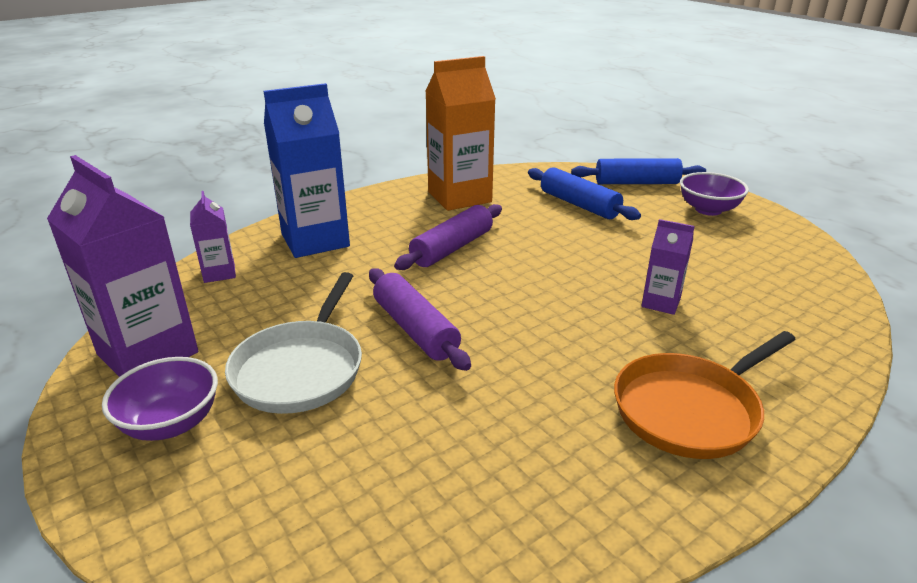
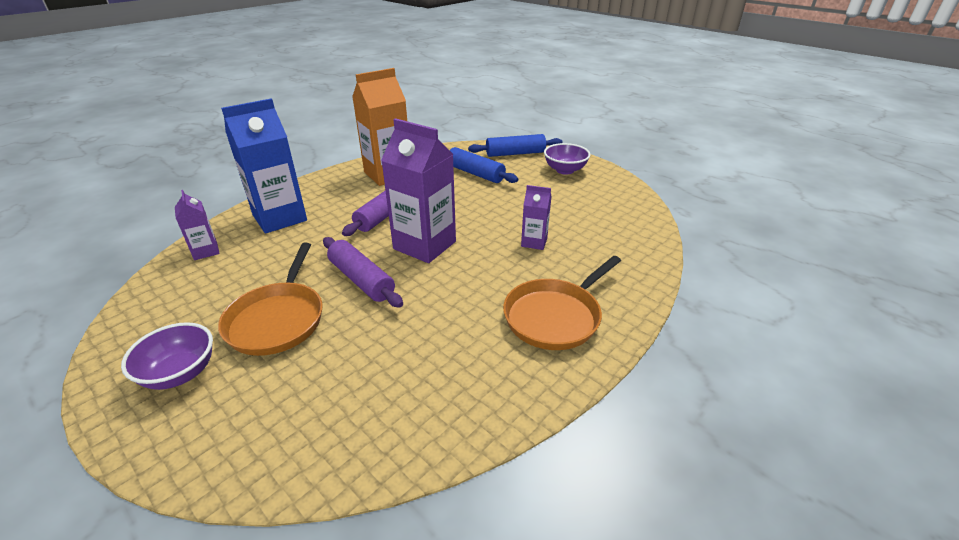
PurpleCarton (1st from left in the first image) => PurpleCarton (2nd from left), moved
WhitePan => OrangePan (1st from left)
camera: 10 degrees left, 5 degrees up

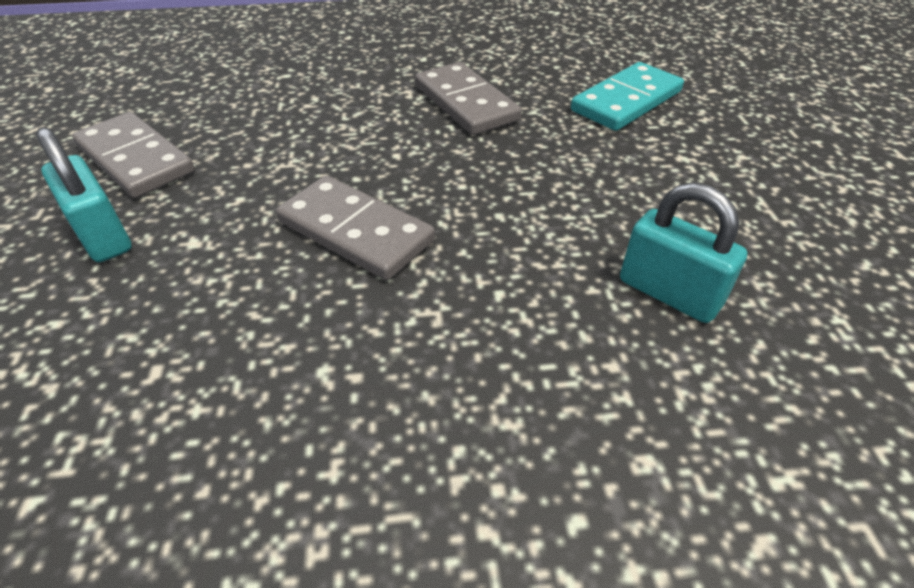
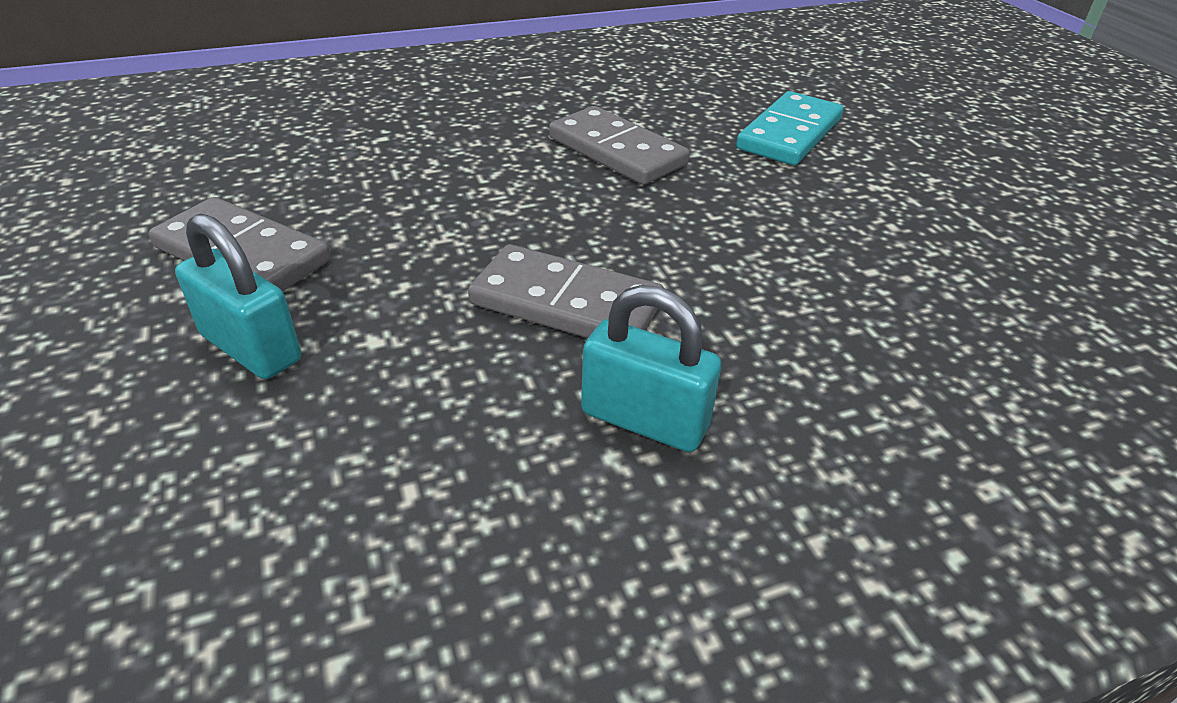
TurquoisePadlock (2nd from left), moved
camera: 15 degrees left, 5 degrees down

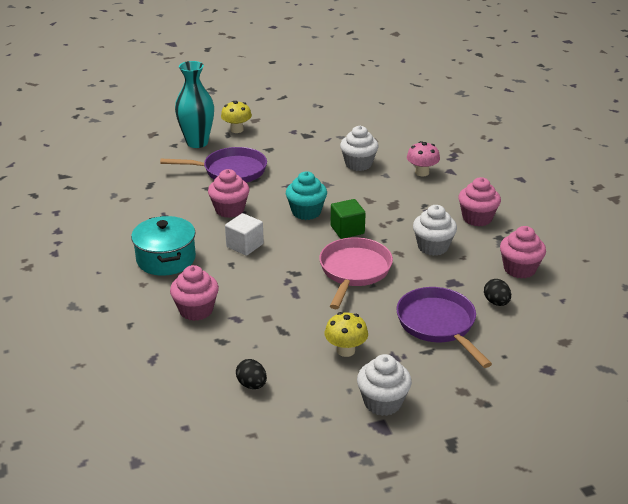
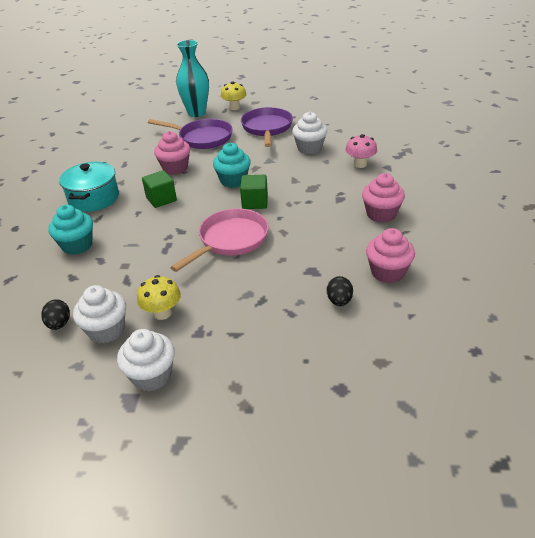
WhiteCupcake (3rd from left in the first image) => WhiteCupcake (1st from left), moved
WhiteCube => GreenCube (1st from left)
PinkCupcake (1st from left) => TurquoiseCupcake (1st from left)
PurplePan (2nd from left), moved
camera: 25 degrees right, 5 degrees up

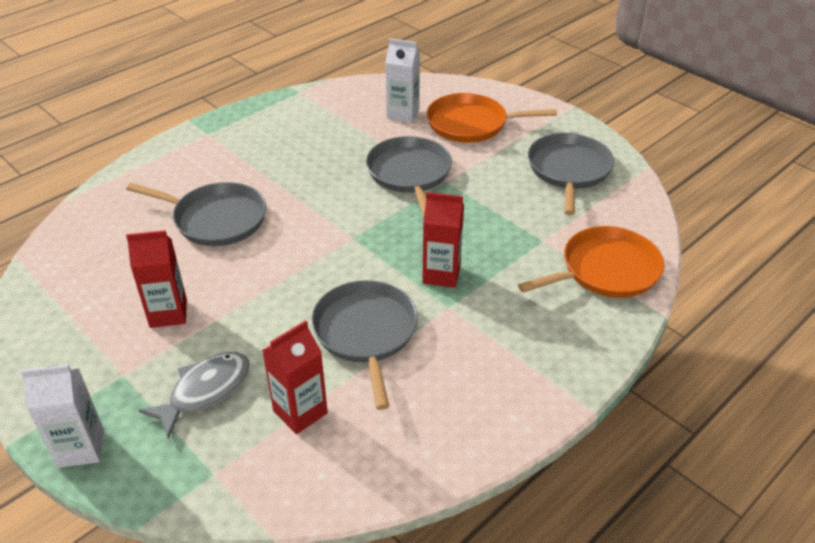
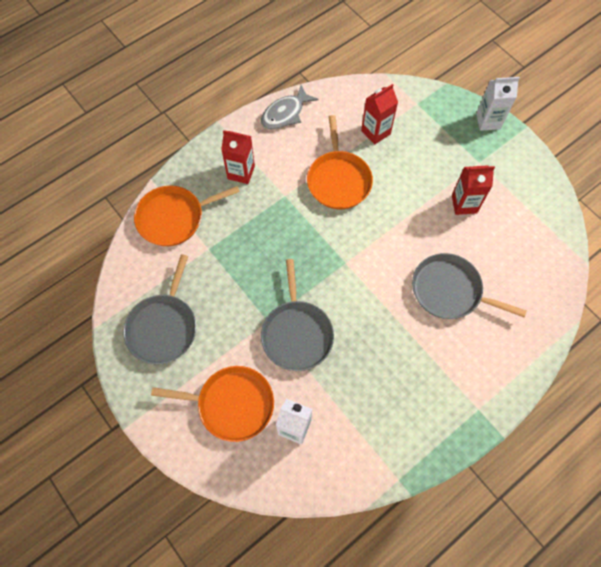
RedCarton (3rd from left in the first image) => RedCarton (1st from left), moved
GreyPan (2nd from left) => OrangePan (3rd from left)
GreyFish, moved
camera: 175 degrees left, 25 degrees up

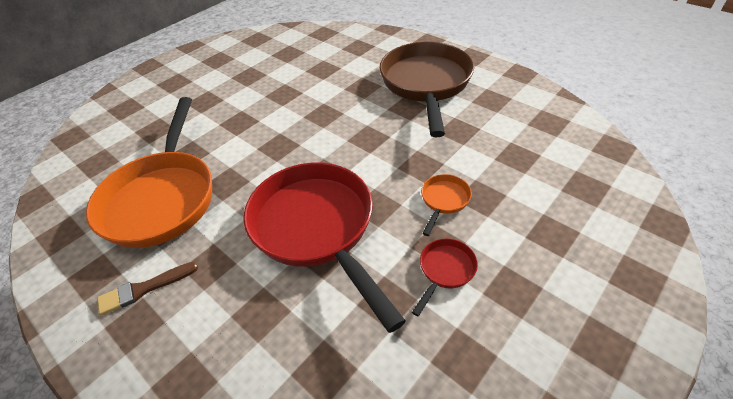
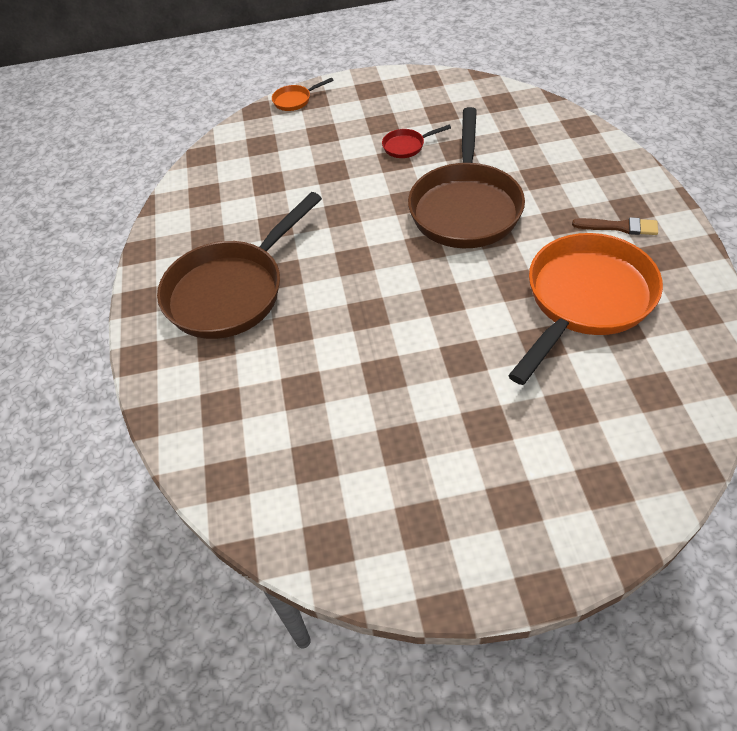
RedPan (1st from left) => BrownPan (2nd from left)
OrangePan (2nd from left in the first image) => OrangePan (1st from left), moved
camera: 140 degrees left, 5 degrees up

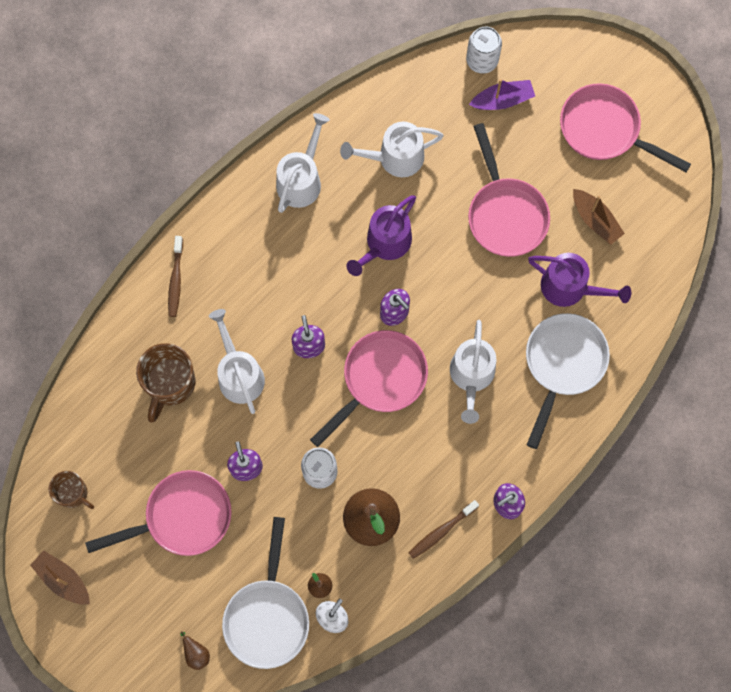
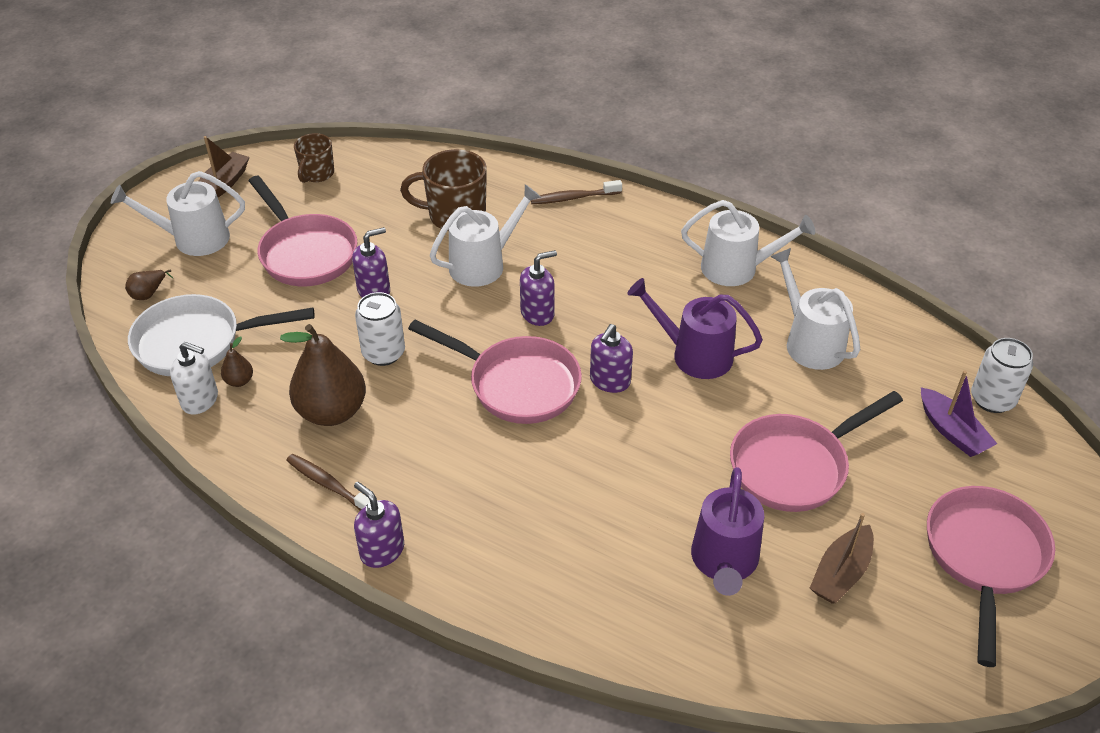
WhitePan (2nd from left) => nothing
WhiteWateringCan (4th from left in the first image) => WhiteWateringCan (1st from left), moved
camera: 75 degrees right, 30 degrees down

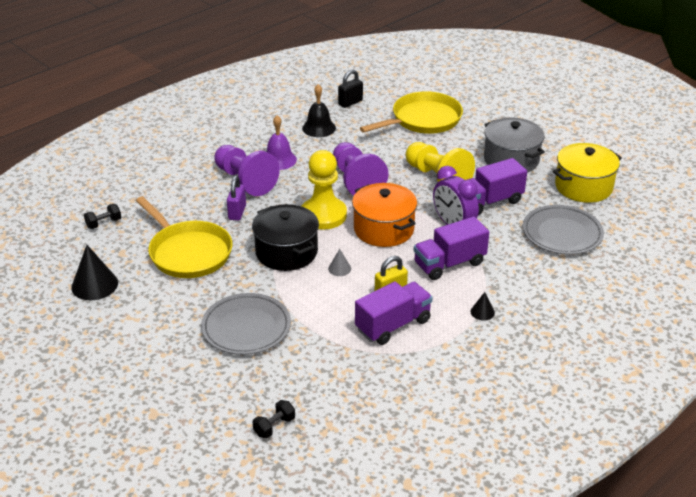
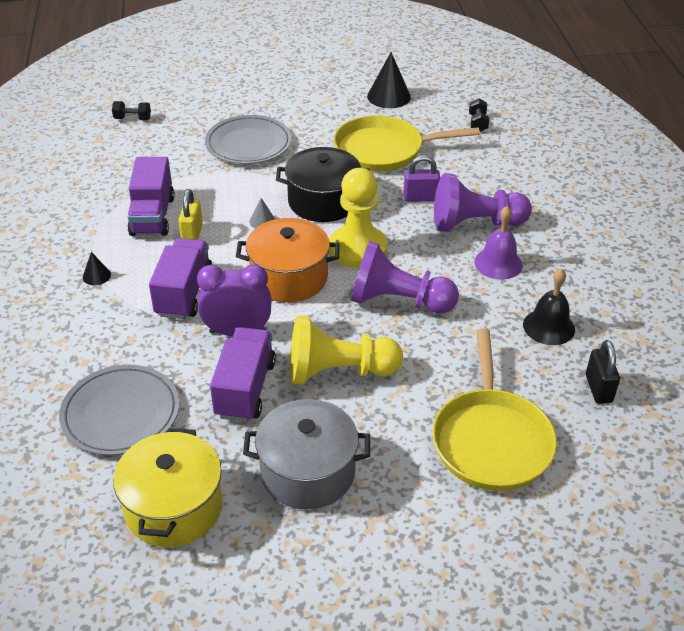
PurplePadlock, 45 degrees counterclockwise
BlackDumbbell (2nd from left in the first image) => BlackDumbbell (1st from left), 75 degrees counterclockwise
camera: 125 degrees right, 5 degrees up

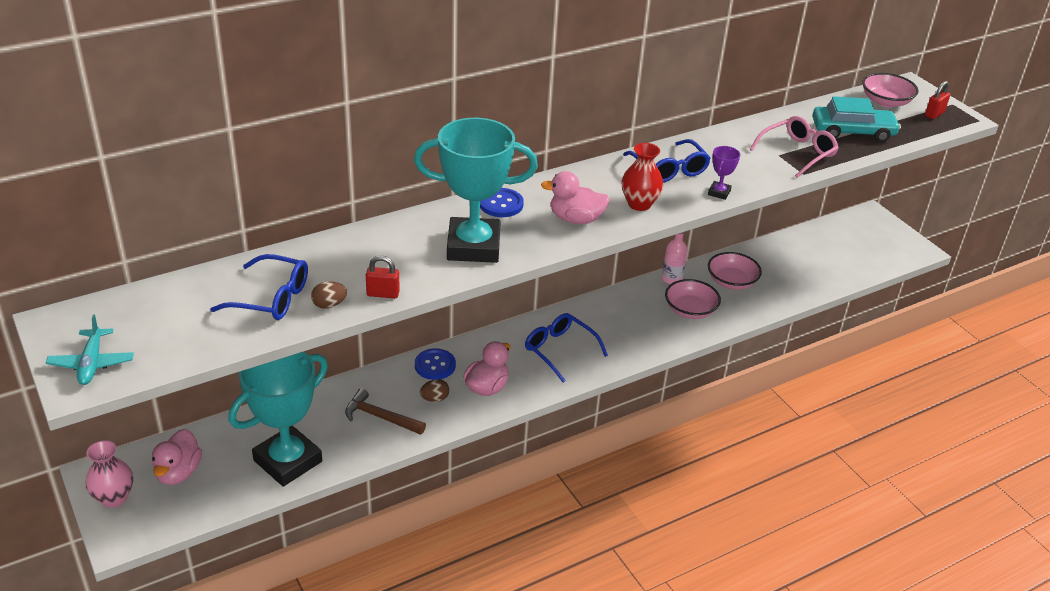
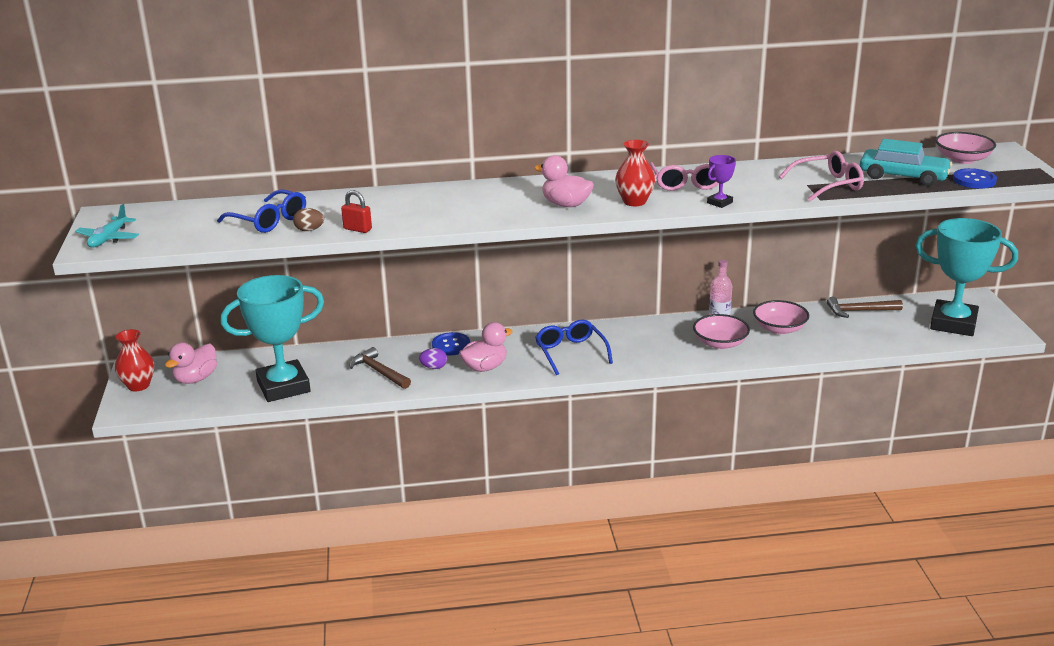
RedPadlock (2nd from left) => nothing
TurquoiseTrophy (2nd from left), moved
BlueGlasses (3rd from left) => PinkGlasses (1st from left)
BlueButton (2nd from left), moved
BrownEgg (2nd from left) => PurpleEgg
PinkVase => RedVase (1st from left)
nothing => BrownHammer (2nd from left)
camera: 25 degrees right, 10 degrees down

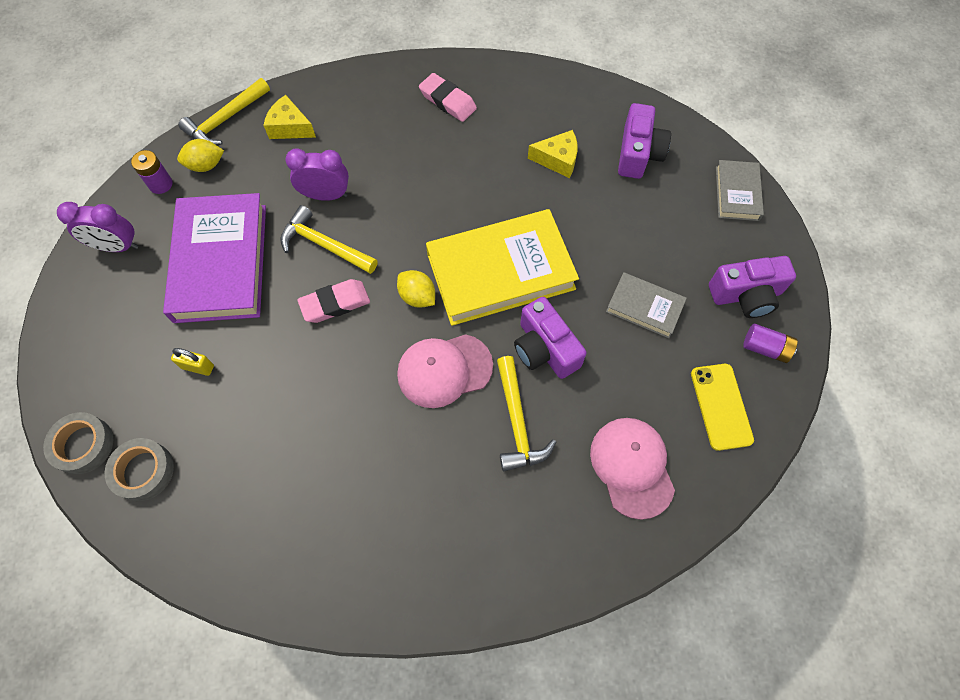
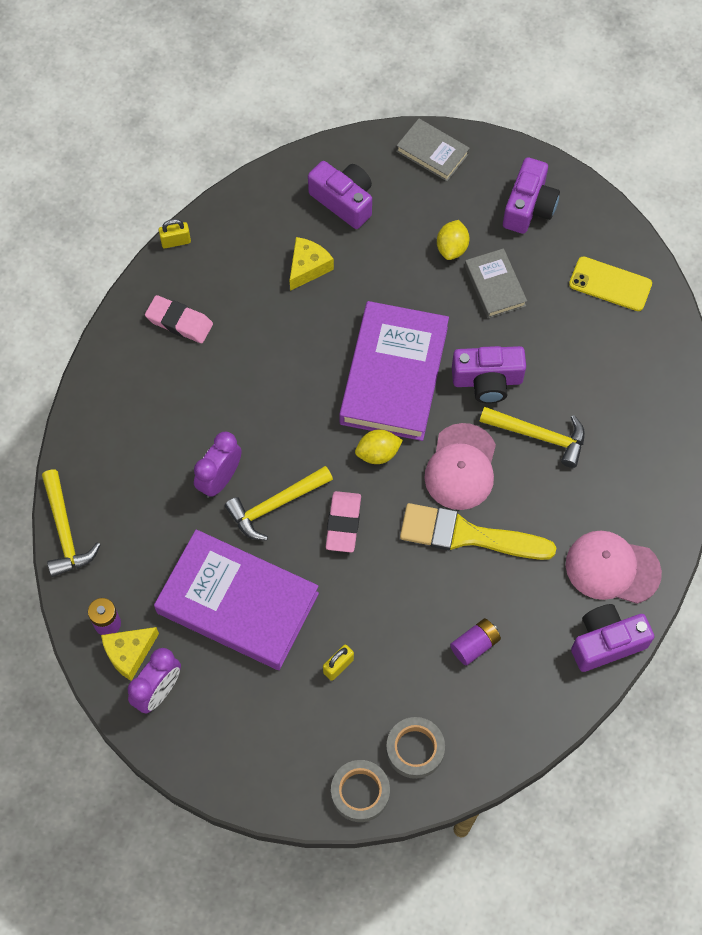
PinkEraser (2nd from left in the first image) => PinkEraser (1st from left), 45 degrees clockwise
YellowCheese (1st from left), moved
YellowLemon (1st from left in the first image) => YellowLemon (2nd from left), moved
YellowBook => PurpleBook (2nd from left)
GreyBook (1st from left in the first image) => GreyBook (2nd from left), 75 degrees counterclockwise
PurpleBattery (2nd from left), moved
PinkCap (2nd from left), moved
nothing => YellowPadlock (1st from left)
nothing => YellowBrush
nothing => PurpleCamera (4th from left)
camera: 60 degrees left, 0 degrees up

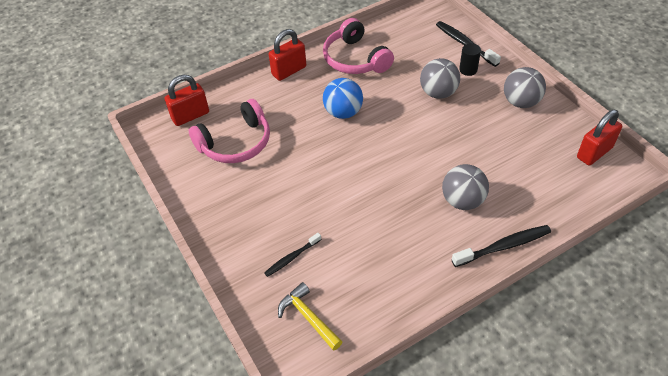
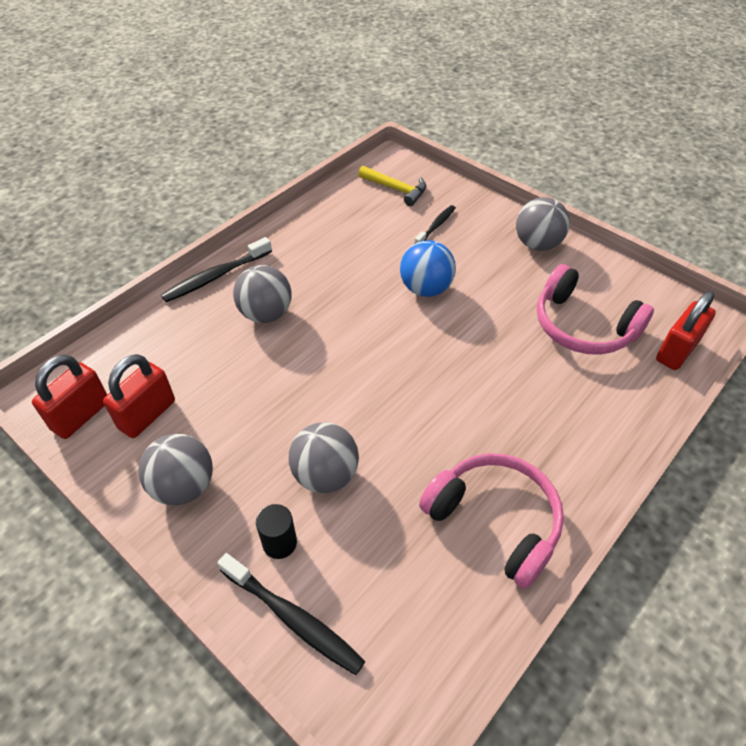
RedPadlock (2nd from left), moved
BlueBall, moved
PinkHeadphones (1st from left in the first image) => PinkHeadphones (2nd from left), 90 degrees counterclockwise
nothing => GreyBall (4th from left)
camera: 160 degrees right, 0 degrees up

